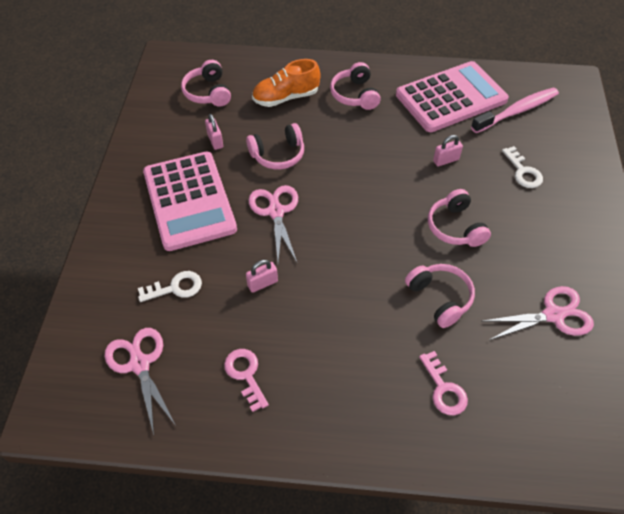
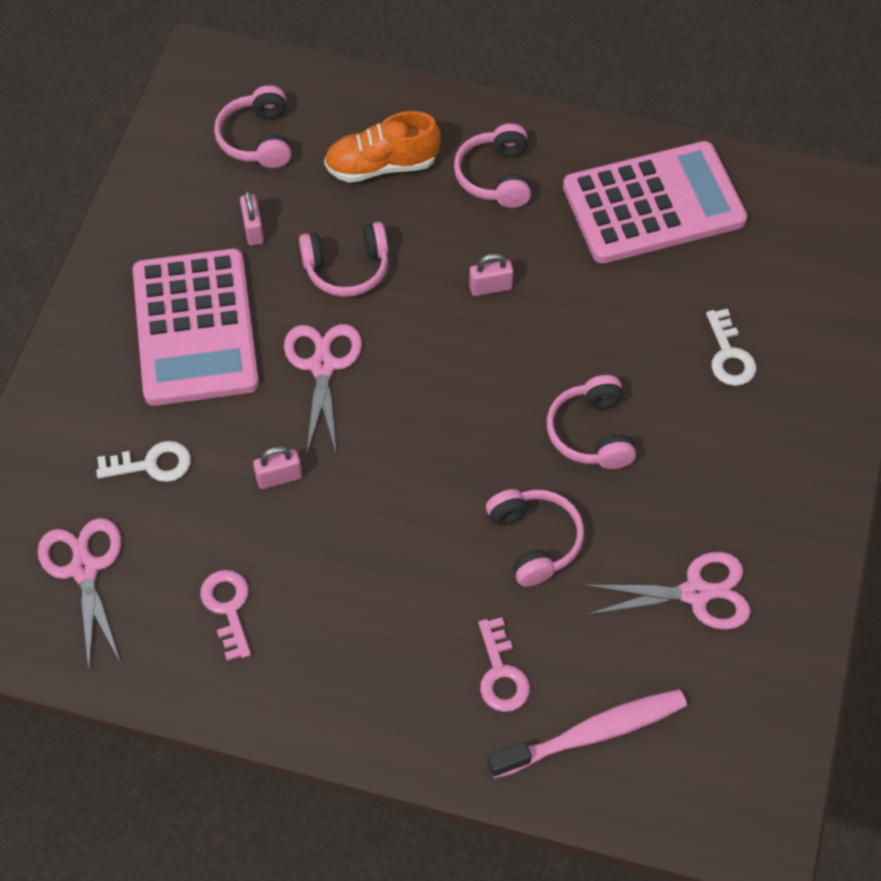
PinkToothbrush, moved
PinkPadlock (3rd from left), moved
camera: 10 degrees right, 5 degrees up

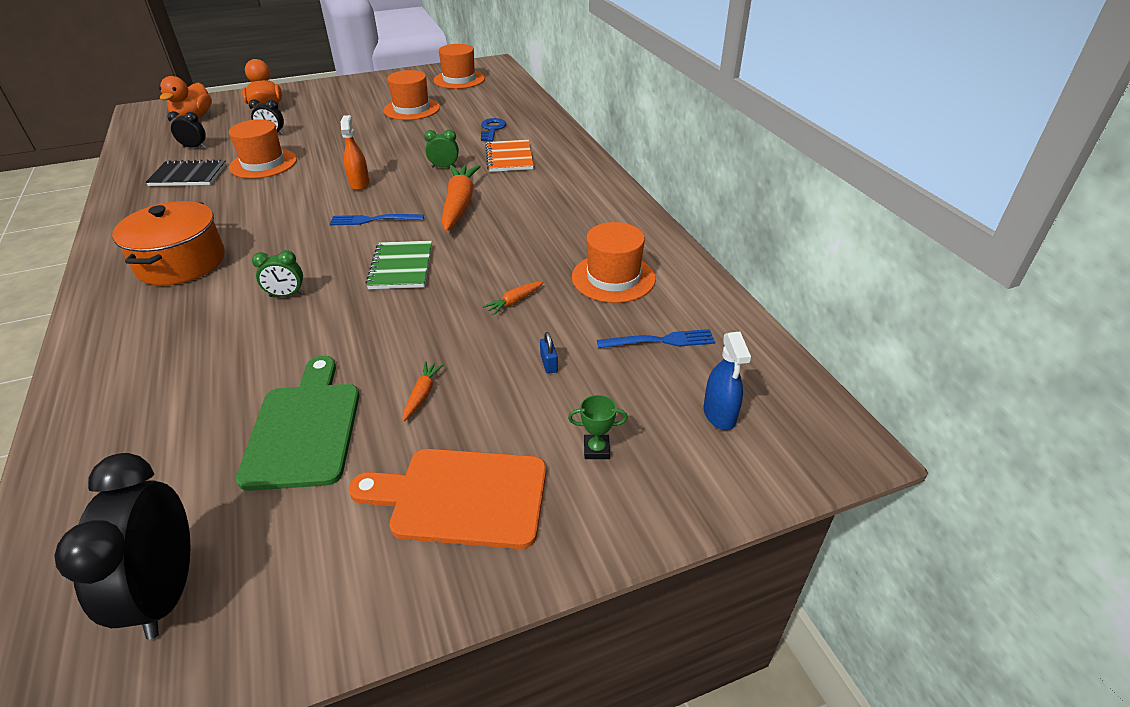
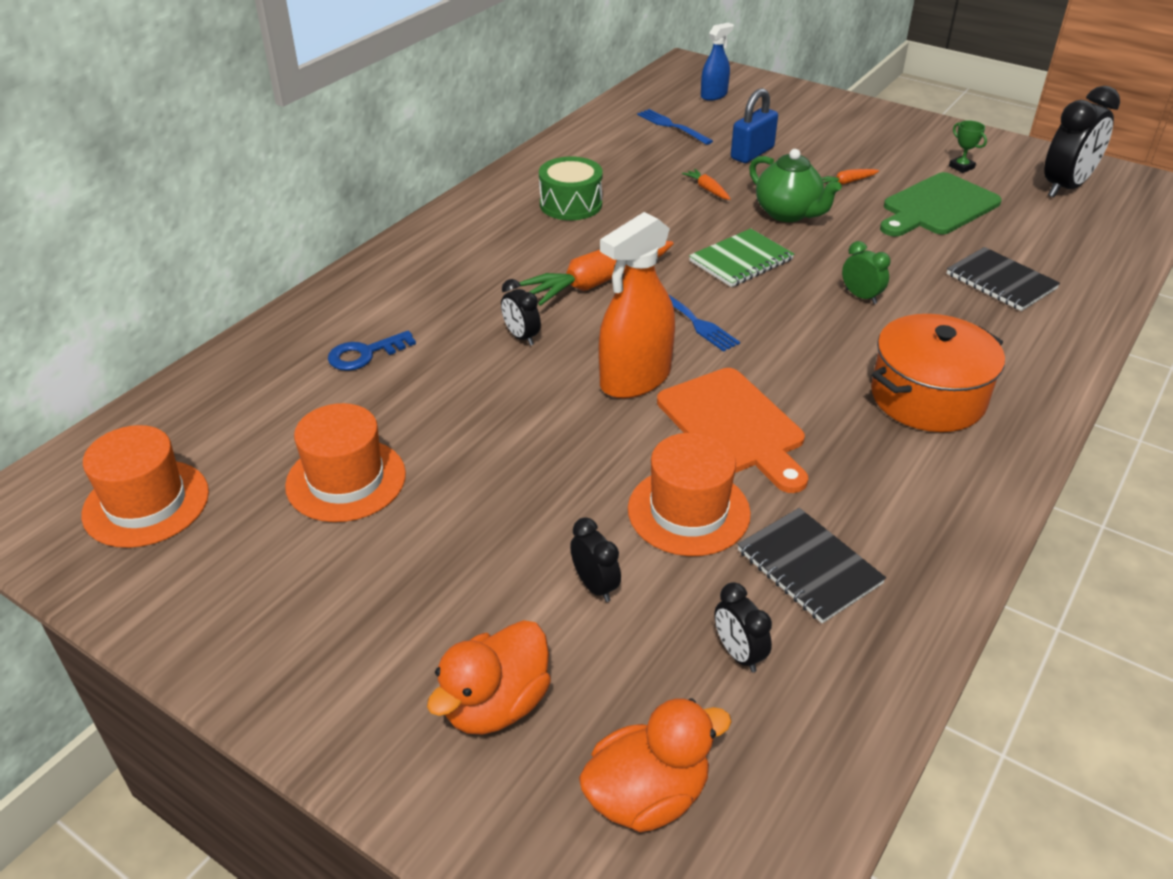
OrangeSprayBottle, x1.76
GreenClock (2nd from left) => BlackClock (1st from left)
OrangeNotebook => nothing
OrangeHat (4th from left) => nothing
OrangeCarrot (3rd from left in the first image) => OrangeCarrot (2nd from left), 135 degrees counterclockwise
BluePadlock, x2.11
GreenTrophy, moved
OrangeCuttingBoard, moved
nothing => GreenTeapot
nothing => GreenDrum
nothing => BlackNotebook (2nd from left)
camera: 125 degrees left, 0 degrees up

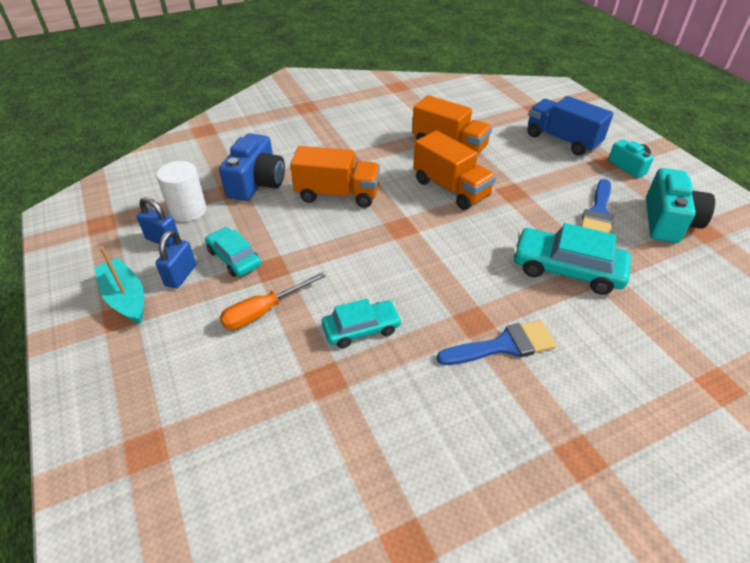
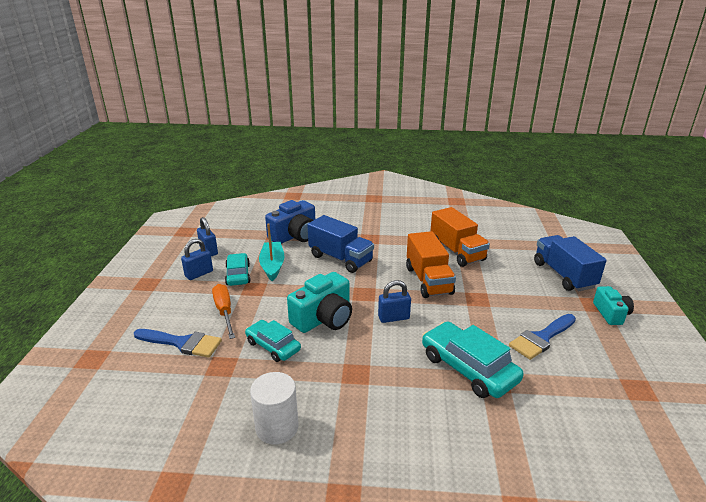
OrangeTruck (1st from left) => BlueTruck (1st from left)
WhiteCylinder, moved
TurquoiseCamera (2nd from left in the first image) => TurquoiseCamera (1st from left), moved
TurquoiseBoat, moved
OrangeScrewdriver, 75 degrees clockwise
TurquoiseCar (2nd from left), 150 degrees counterclockwise
BlueBrush (1st from left), moved
nothing => BluePadlock (3rd from left)
camera: 30 degrees right, 15 degrees down

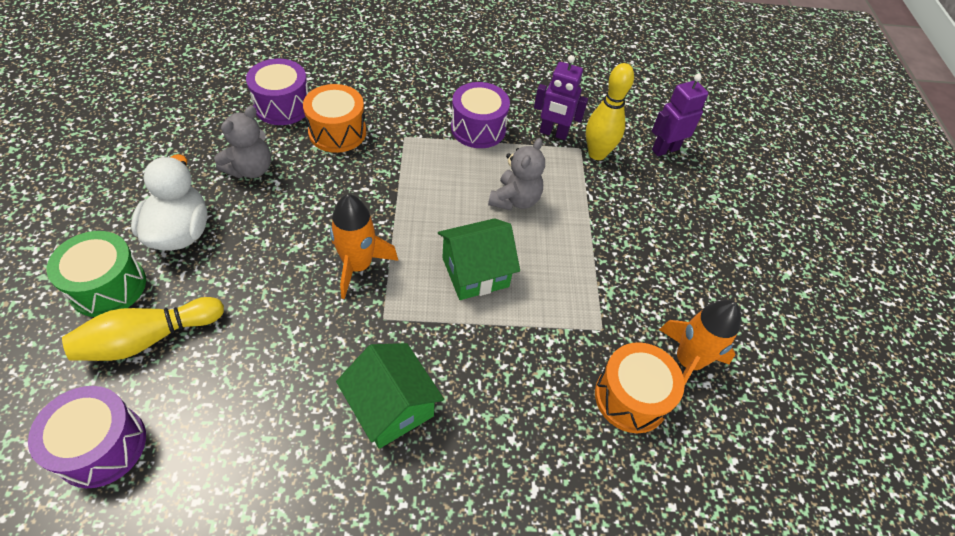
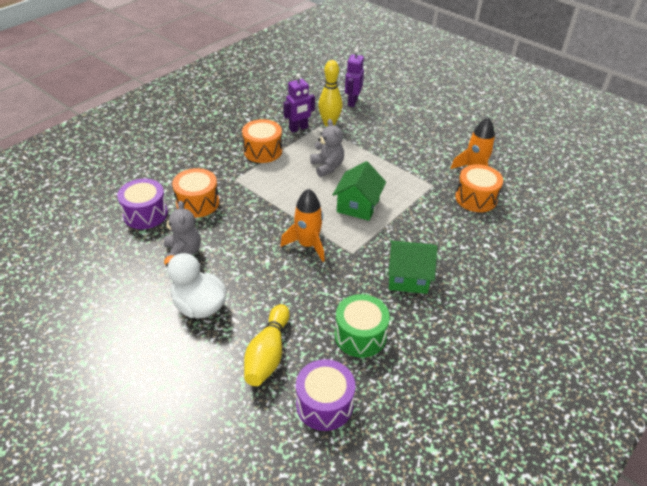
PurpleDrum (3rd from left) => OrangeDrum (2nd from left)
GreenDrum, moved
camera: 45 degrees left, 10 degrees down

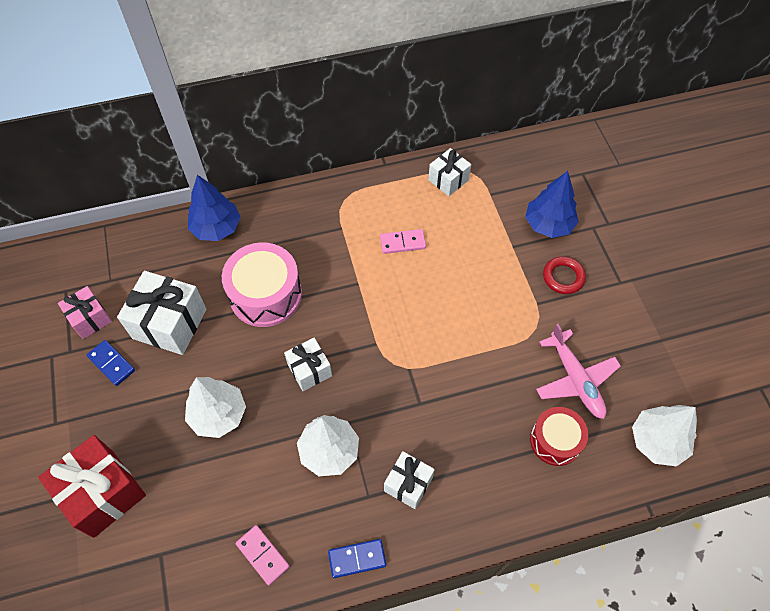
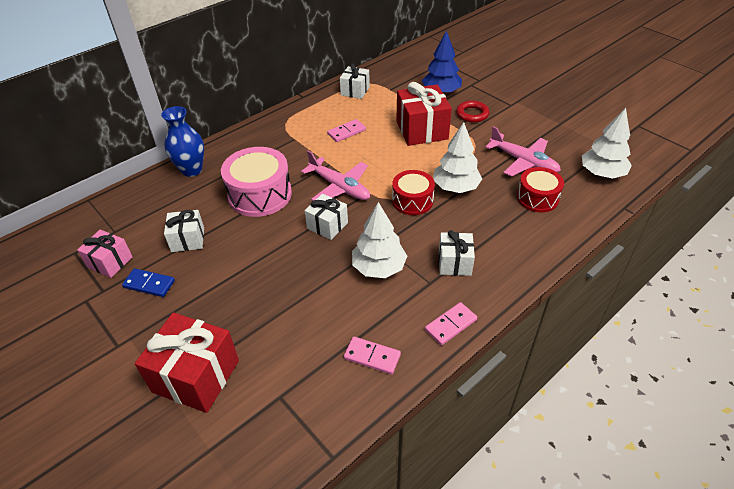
BlueTree (1st from left) => BlueVase
WhiteGift (1st from left), x0.59
WhiteTree (1st from left in the first image) => WhiteTree (2nd from left), moved
BlueDomino (2nd from left) => PinkDomino (3rd from left)
nothing => RedGift (2nd from left)
nothing => PinkPlane (1st from left)
nothing => RedDrum (1st from left)
camera: 25 degrees left, 15 degrees down

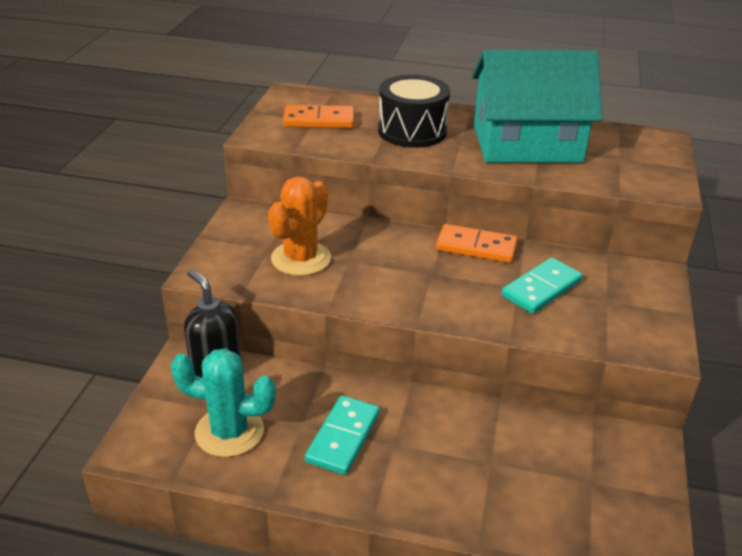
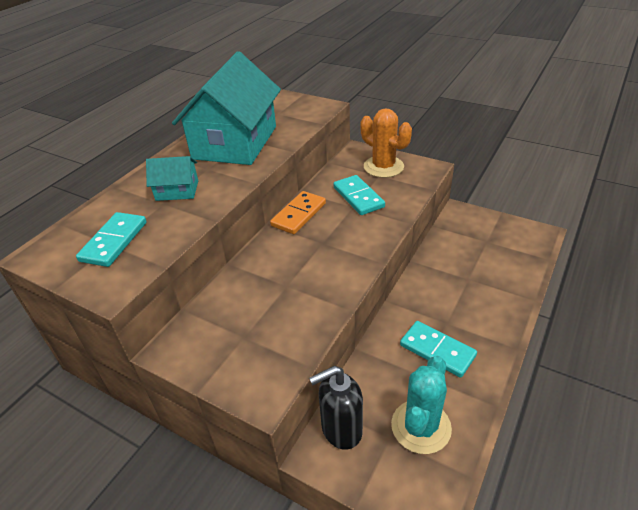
BlackDrum => TurquoiseHouse (1st from left)
OrangeDomino (1st from left) => TurquoiseDomino (1st from left)
OrangeCactus, moved
camera: 70 degrees left, 5 degrees up

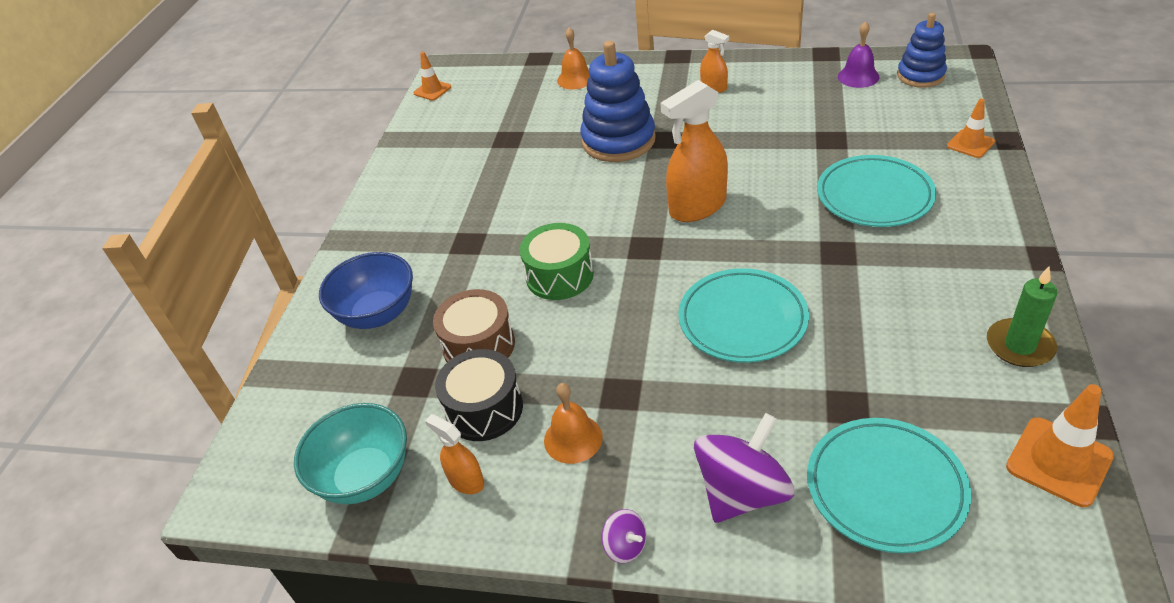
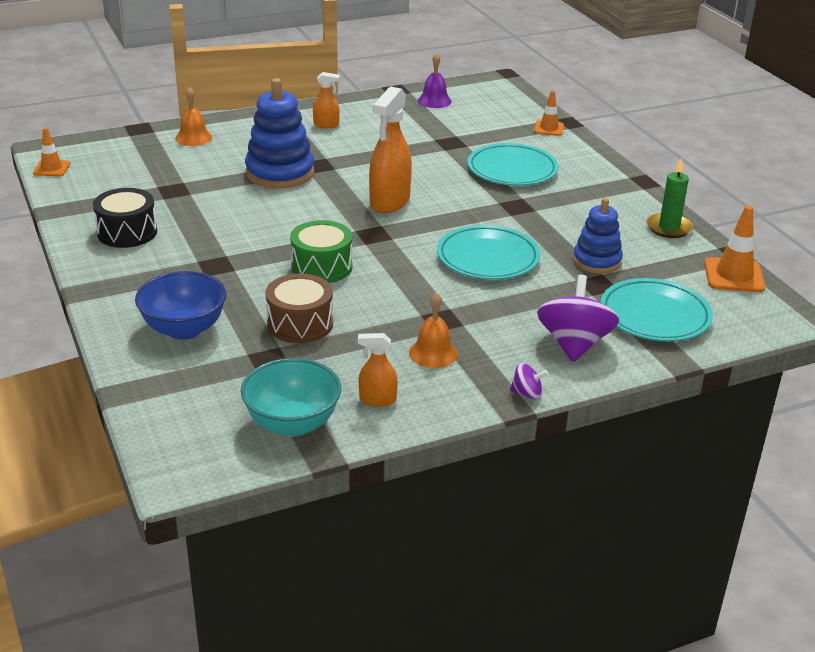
BlueStackingToy (2nd from left), moved
BlackDrum, moved
camera: 40 degrees left, 10 degrees down

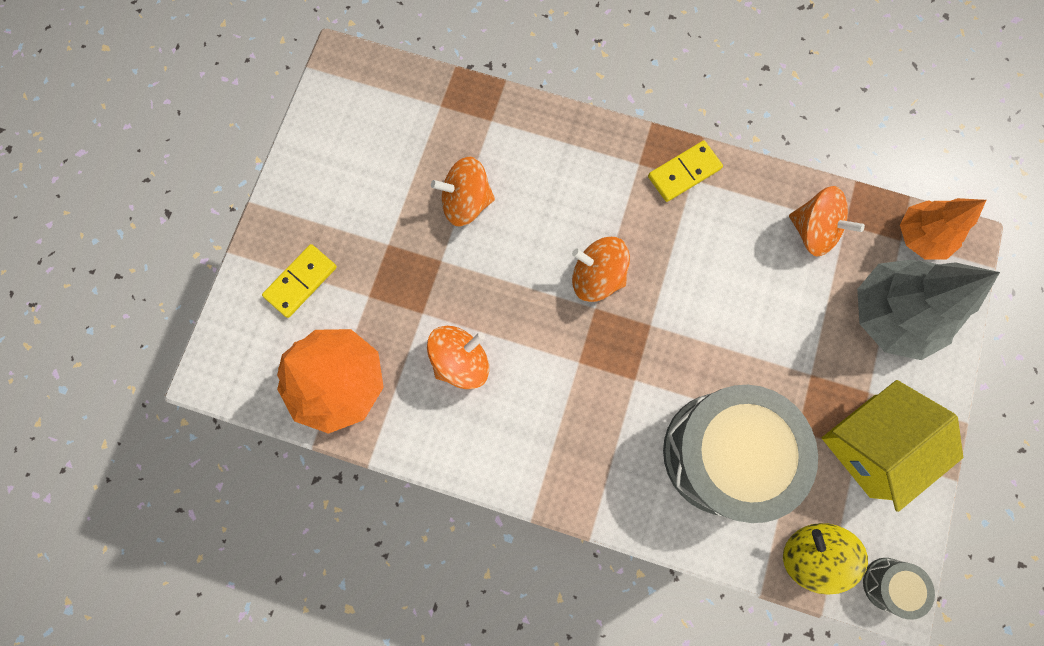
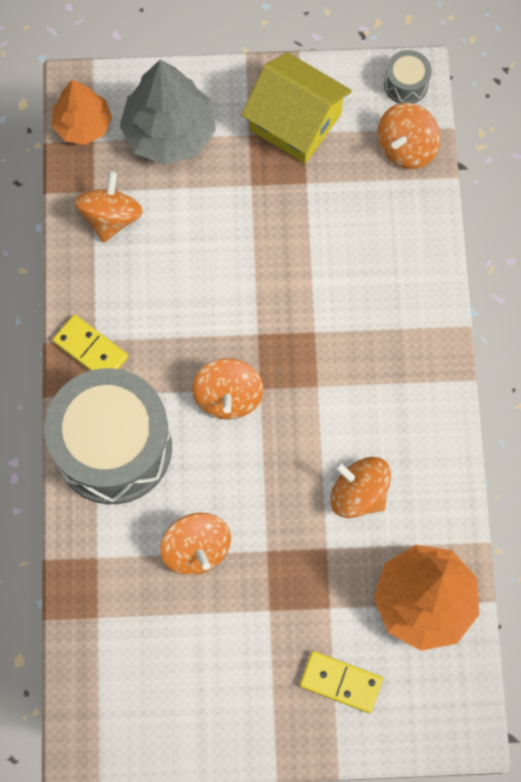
GreyDrum (1st from left), moved
YellowSpinningTop => OrangeSpinningTop (5th from left)
camera: 110 degrees left, 5 degrees down

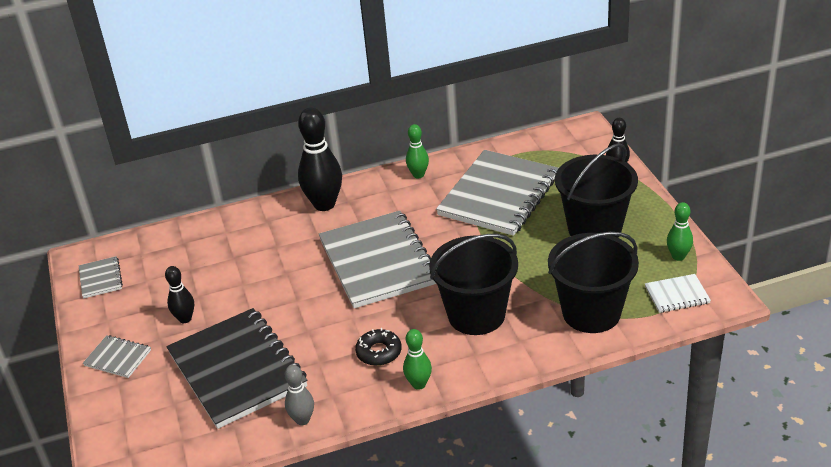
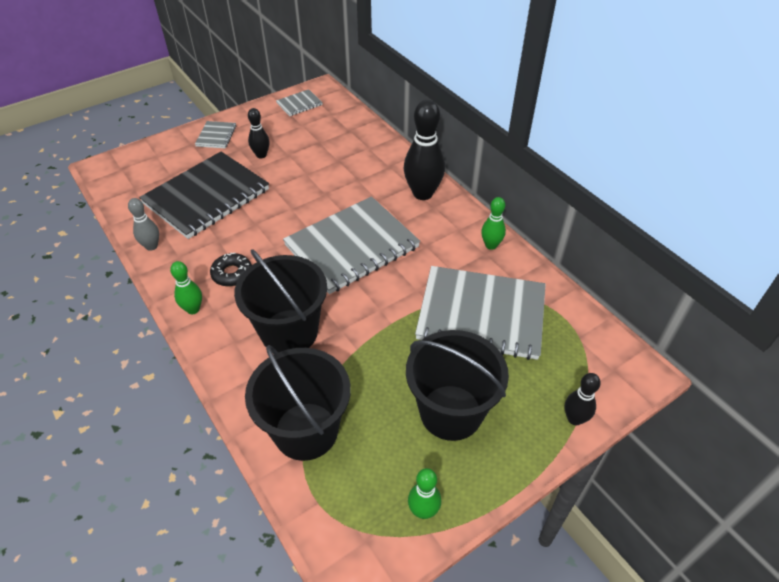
WhiteNotebook => nothing
camera: 70 degrees right, 10 degrees up

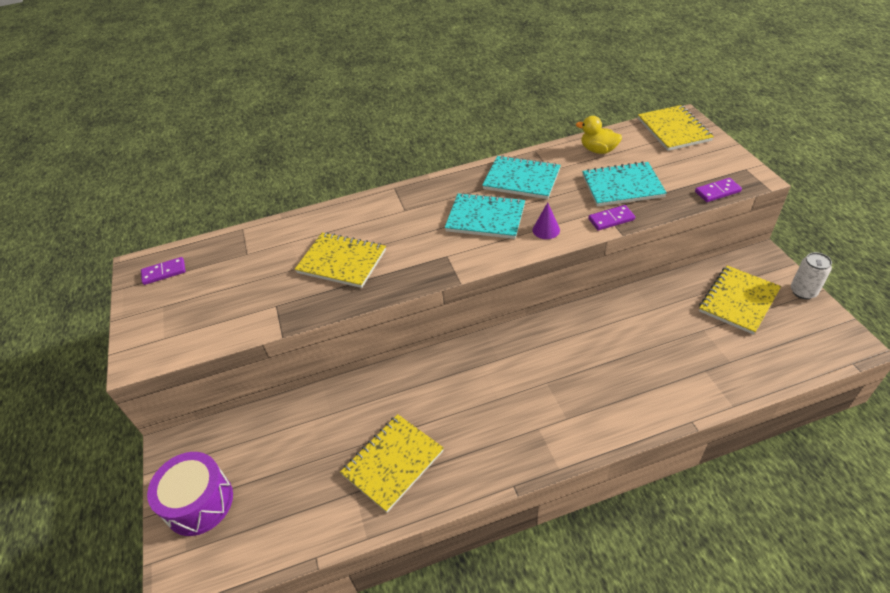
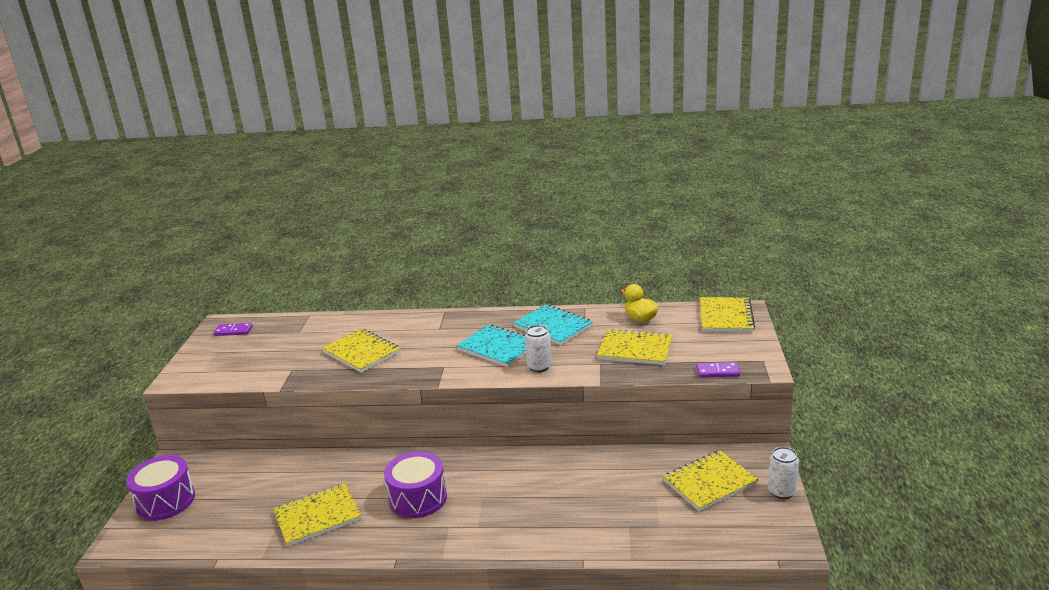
TurquoiseNotebook (3rd from left) => YellowNotebook (3rd from left)
PurpleCone => WhiteCan (1st from left)
PurpleDomino (2nd from left) => nothing
nothing => PurpleDrum (2nd from left)
camera: 20 degrees right, 20 degrees down

